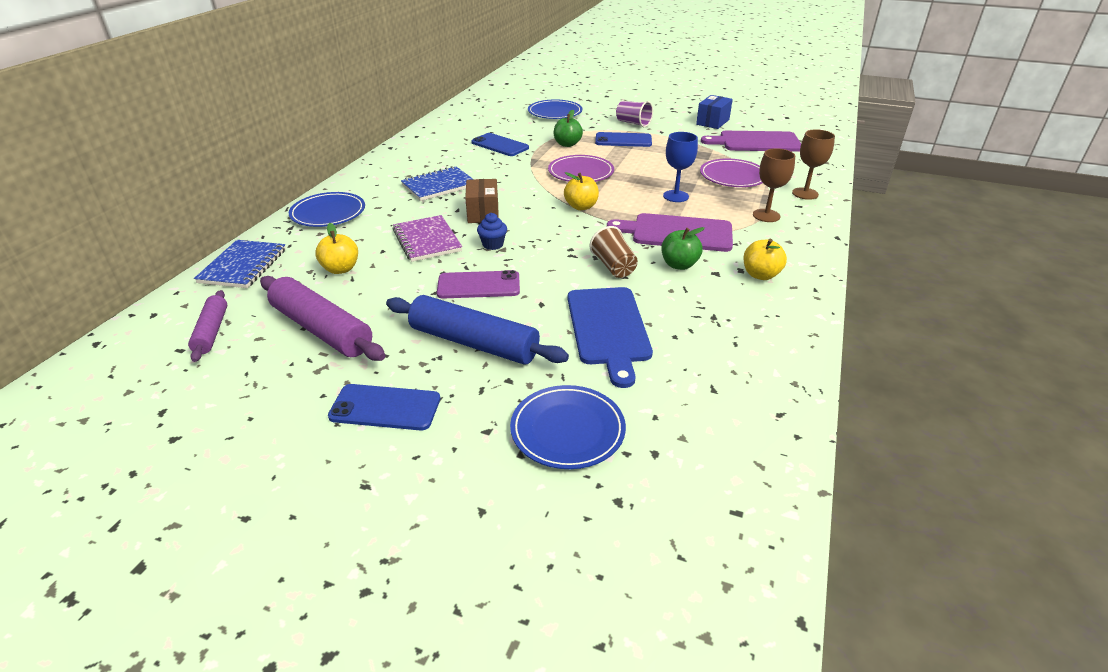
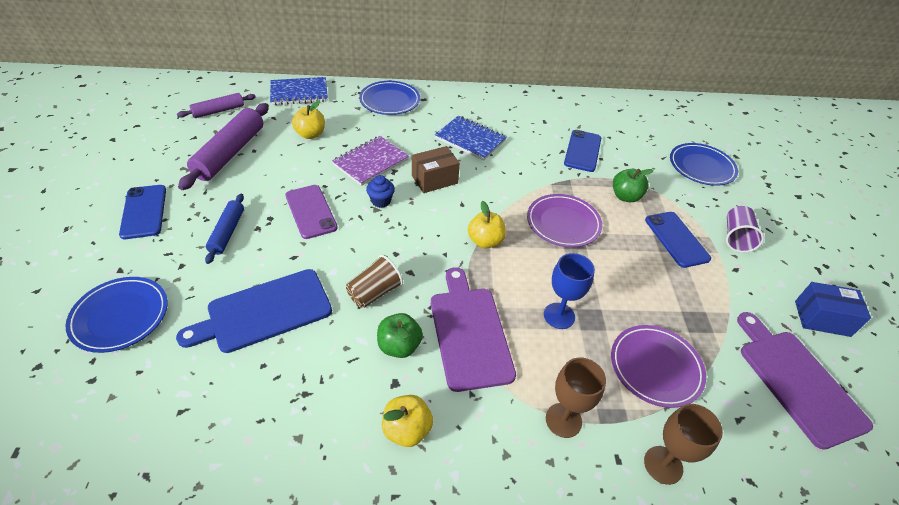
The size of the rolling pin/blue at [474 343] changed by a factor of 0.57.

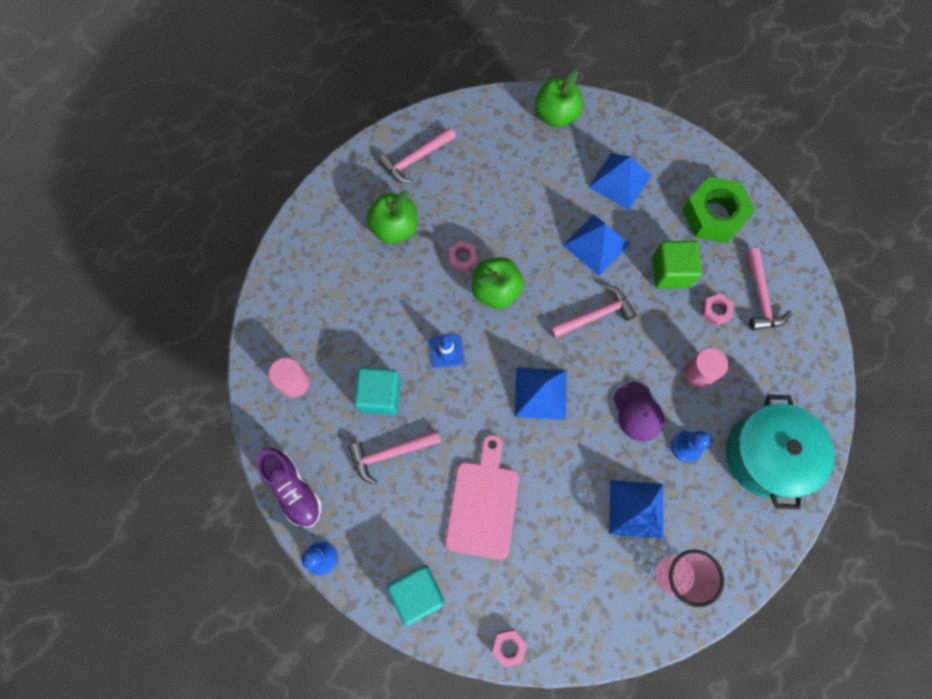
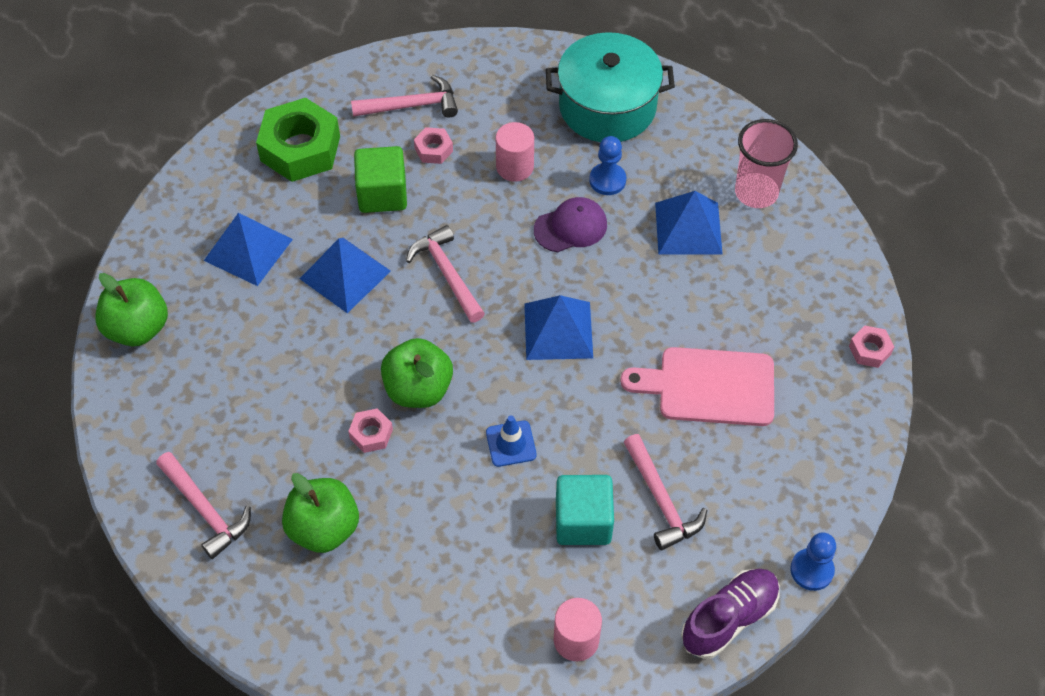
The second view lost the cube/turquoise at [417 592].

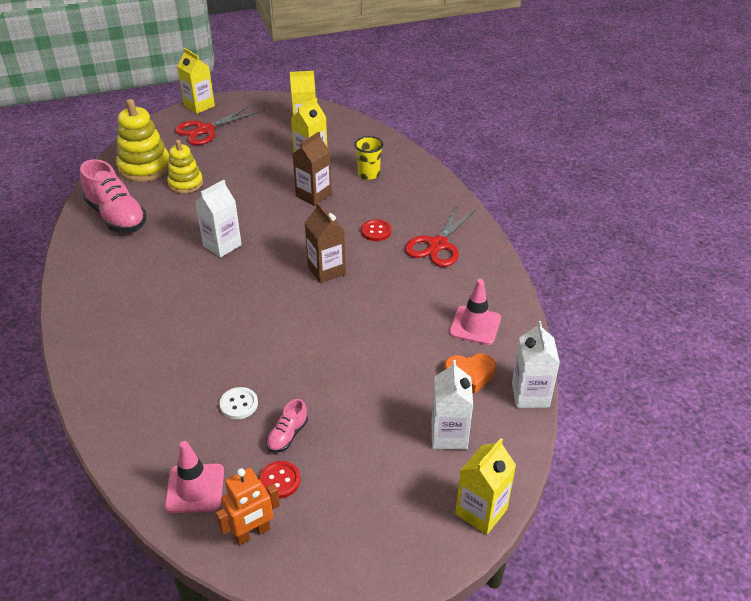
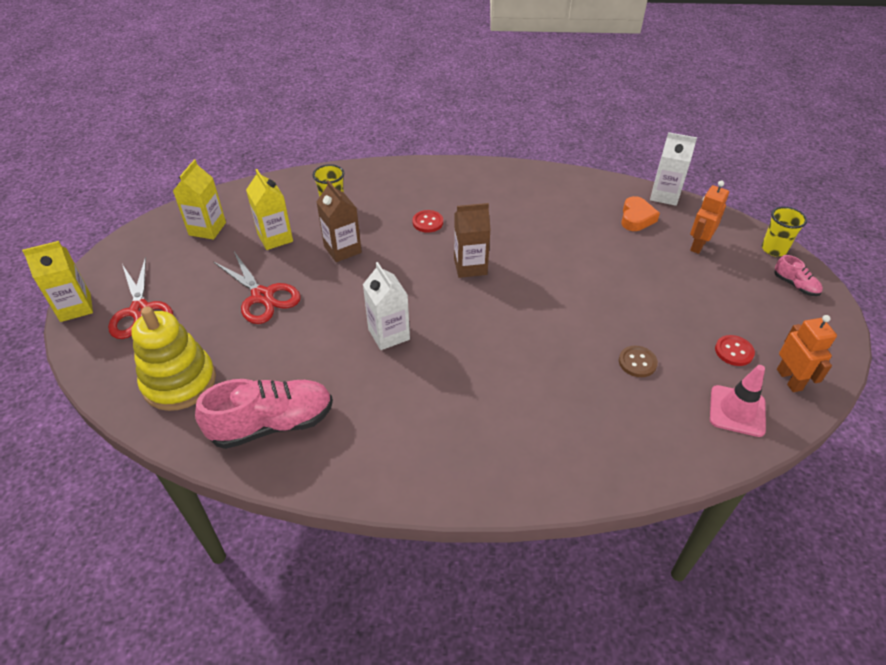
The second view lost the stacking toy/yellow at [185 183].
The scissors/red ended up elsewhere, having gone from [438 245] to [262 296].
The second view lost the traffic cone/pink at [475 325].
Where the carton/white stood at [449 435], the robot/orange came to stand at [698 245].
What was the button/white at [239 404] turned into the button/brown at [637 362].
The shoe/pink ended up elsewhere, having gone from [287 435] to [795 285].
Where the carton/yellow stood at [481 511], the cup/yellow came to stand at [774 249].

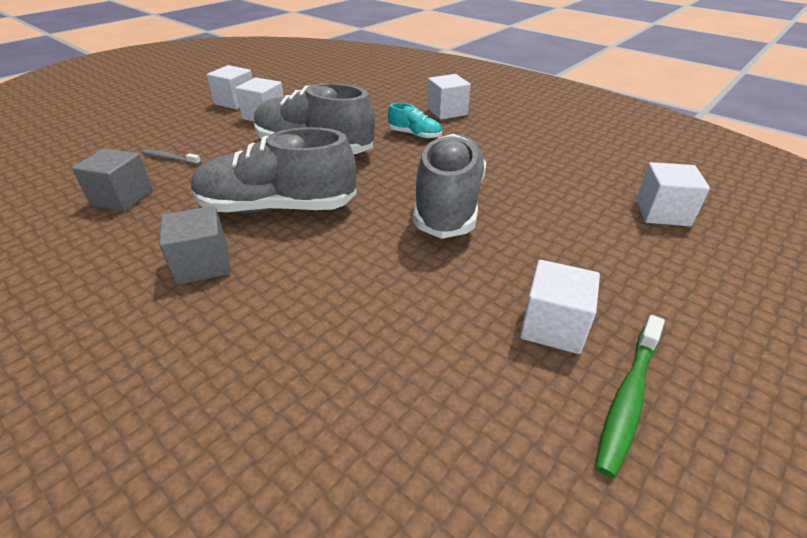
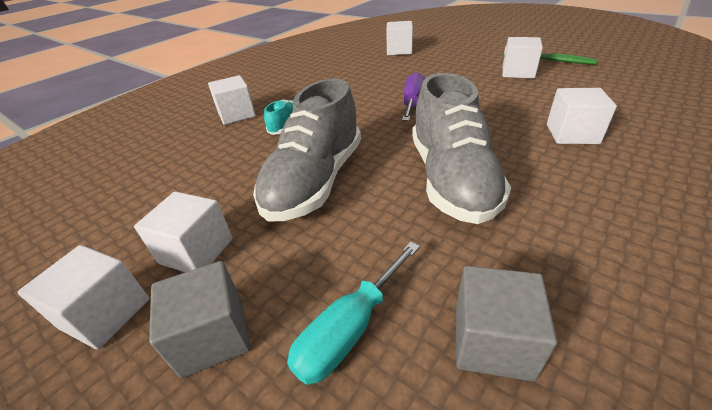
Where the shoe/grey stood at [449 204], the screwdriver/purple came to stand at [412 102].
Where the toothbrush/grey stood at [170 158], the screwdriver/turquoise came to stand at [350 329].
The cube/grey ended up elsewhere, having gone from [203 264] to [213 336].
The second view gained the cube/white at [572 134].

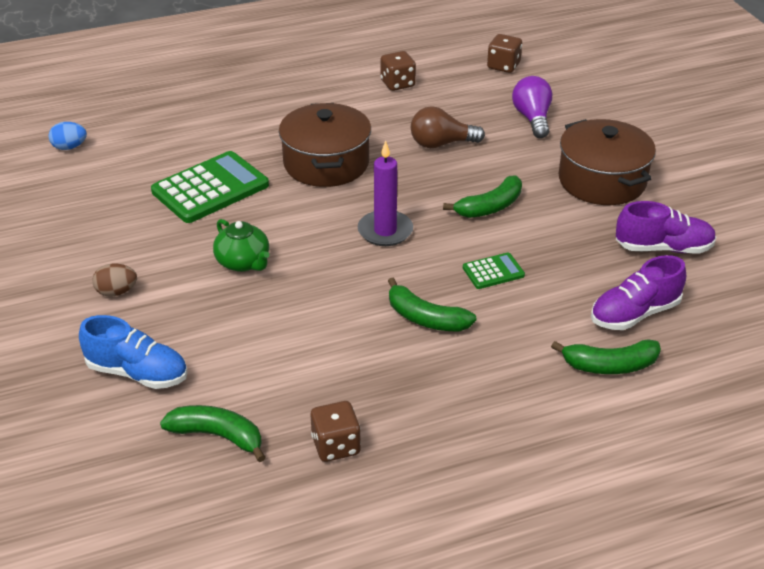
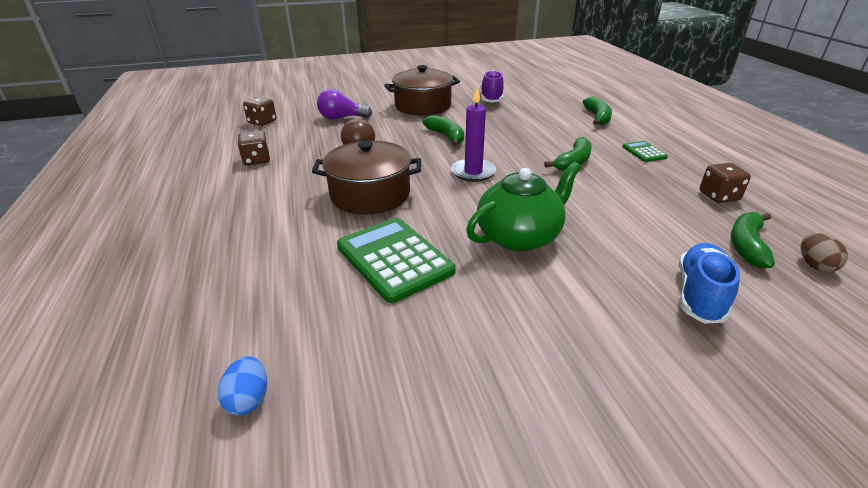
The size of the teapot/green at [243 262] changed by a factor of 1.60.
The calculator/green ended up elsewhere, having gone from [493 271] to [644 152].
The second view lost the shoe/purple at [634 314].
The egg/brown ended up elsewhere, having gone from [116 292] to [815 265].

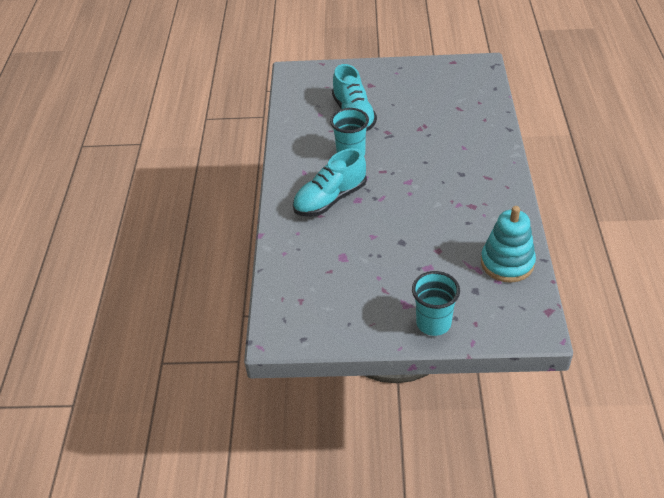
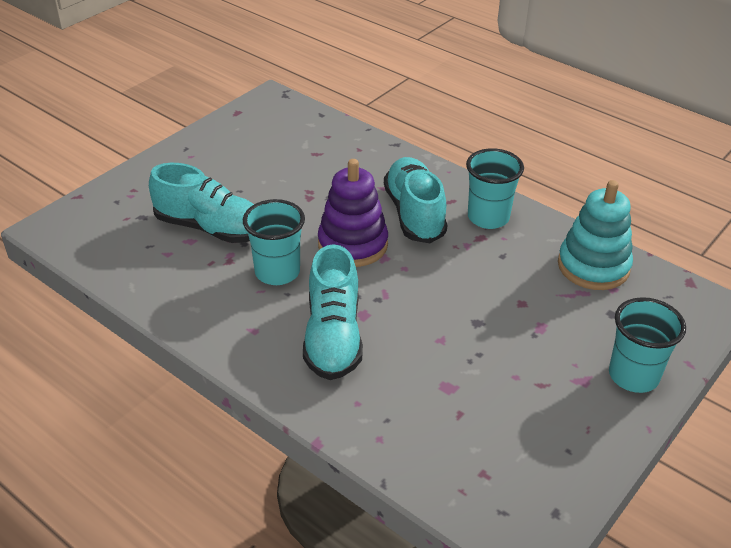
The second view gained the cup/turquoise at [488 217].
The second view gained the shoe/turquoise at [414 214].
The second view gained the stacking toy/purple at [353 244].

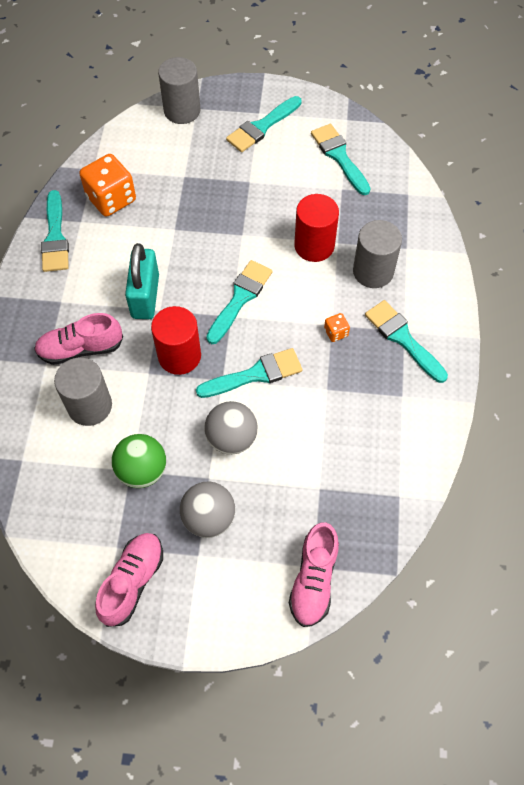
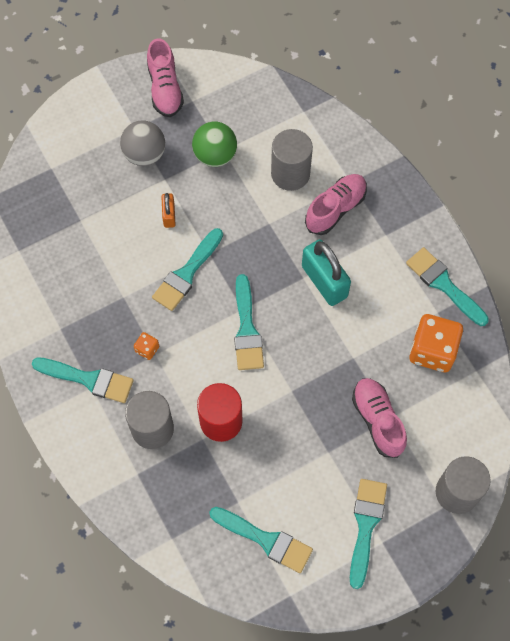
The second view lost the cylinder/red at [179 356].
Where the ball/grey stood at [231 438], the padlock/orange came to stand at [169 215].
The shoe/pink ended up elsewhere, having gone from [313 580] to [377 420].

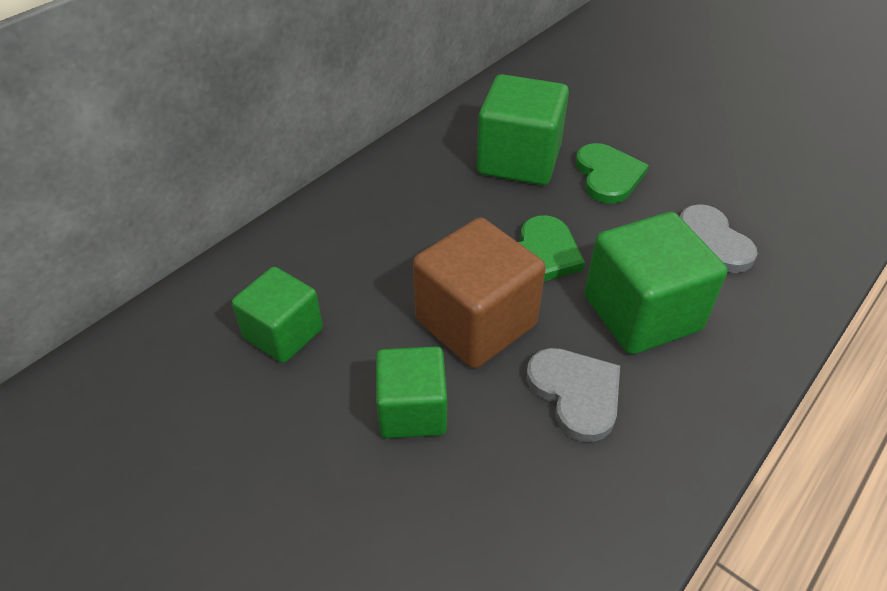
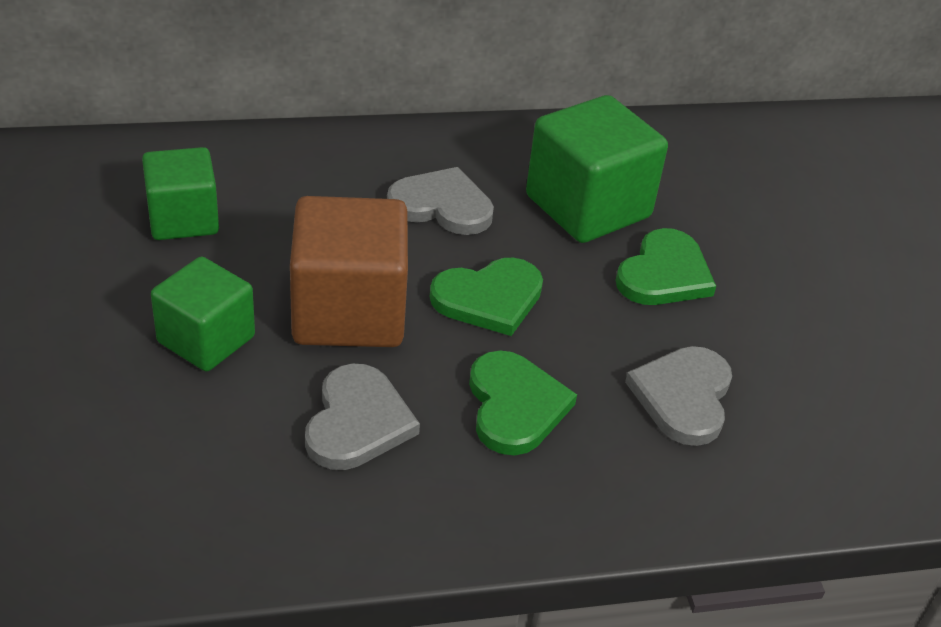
Where the cube/green stood at [641 313], the heart/green came to stand at [515 406].
The second view gained the heart/grey at [442 205].

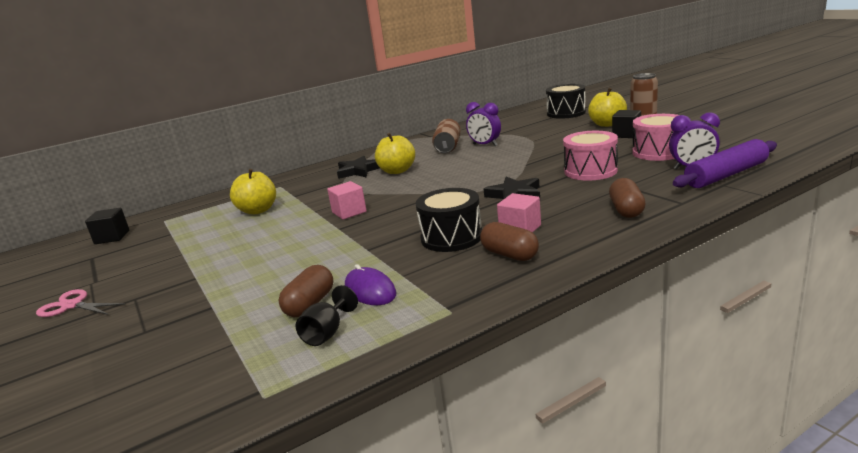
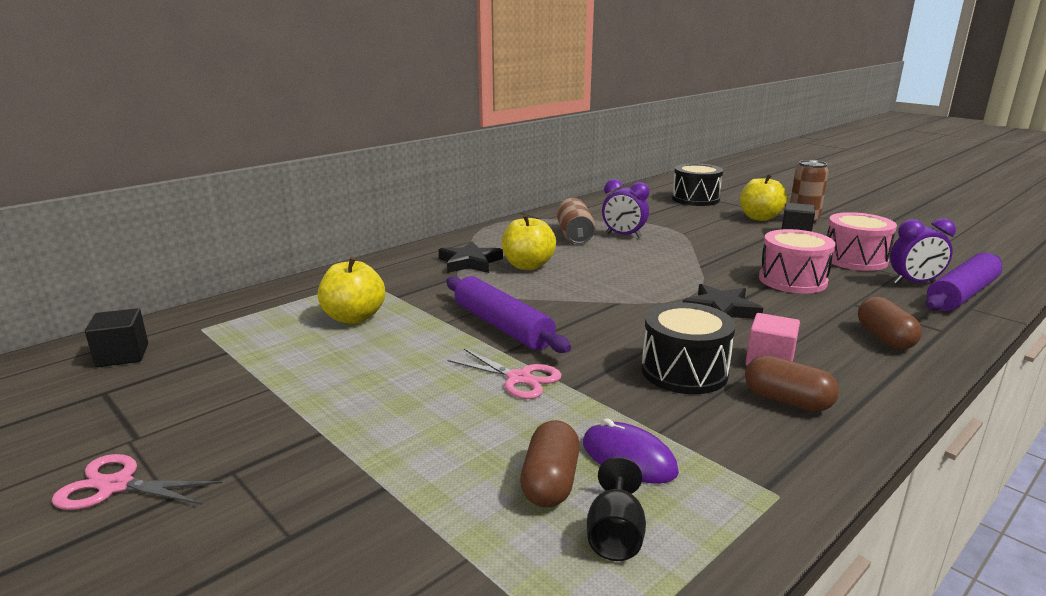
Where the cube/pink stood at [349 212], the rolling pin/purple came to stand at [502 326].
The second view gained the scissors/pink at [519 378].

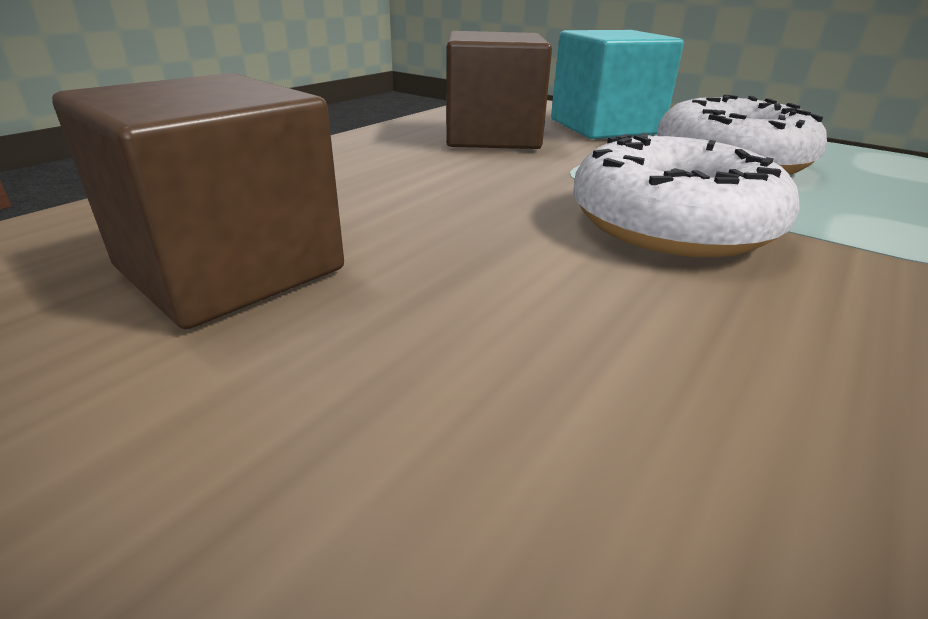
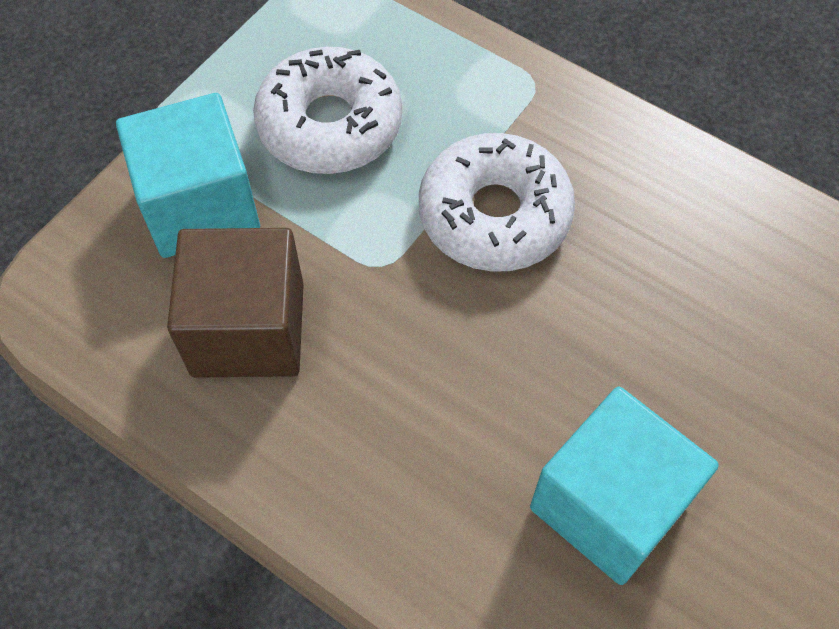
What was the cube/brown at [230 268] turned into the cube/turquoise at [609 505].

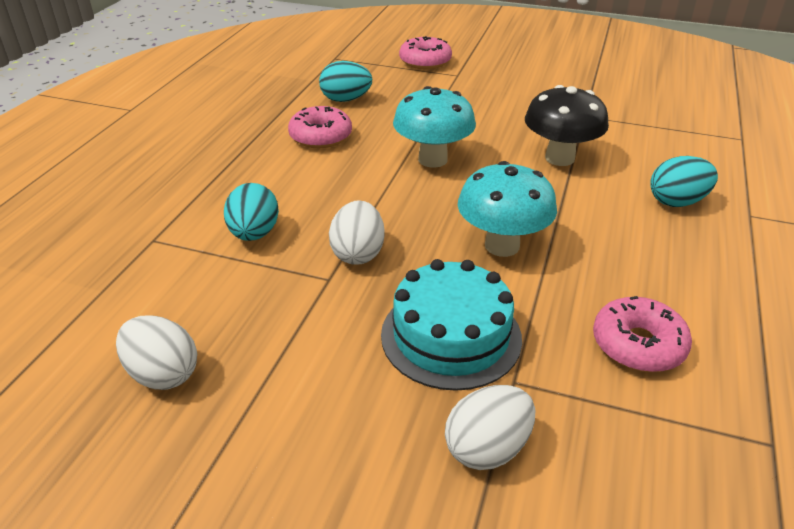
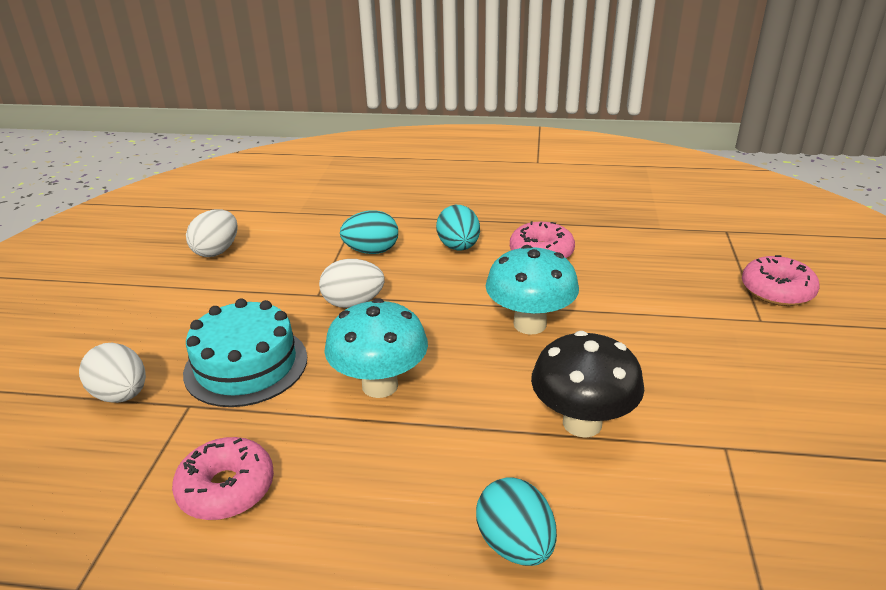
The egg/turquoise ended up elsewhere, having gone from [346 100] to [458 247].

